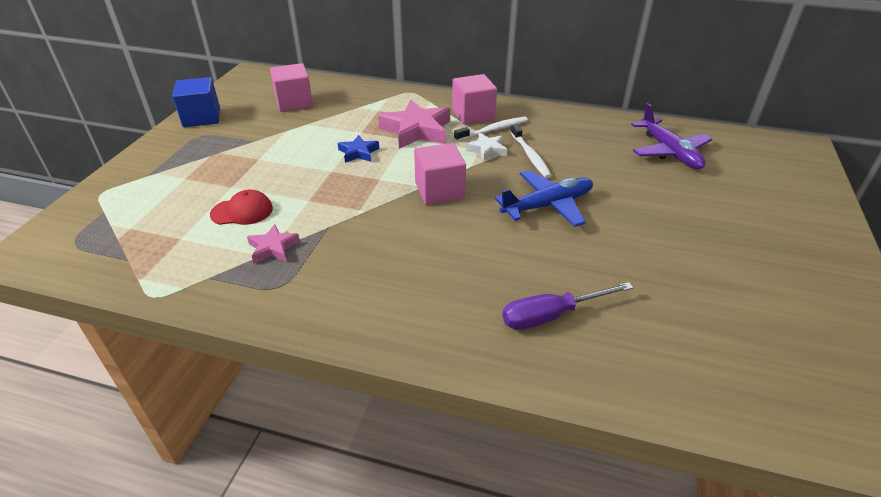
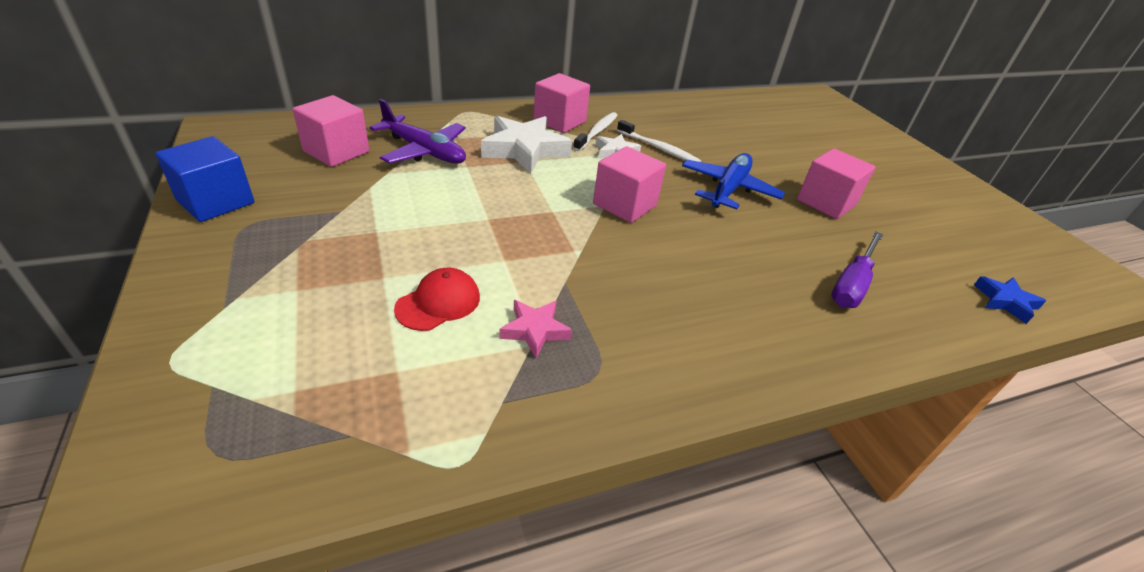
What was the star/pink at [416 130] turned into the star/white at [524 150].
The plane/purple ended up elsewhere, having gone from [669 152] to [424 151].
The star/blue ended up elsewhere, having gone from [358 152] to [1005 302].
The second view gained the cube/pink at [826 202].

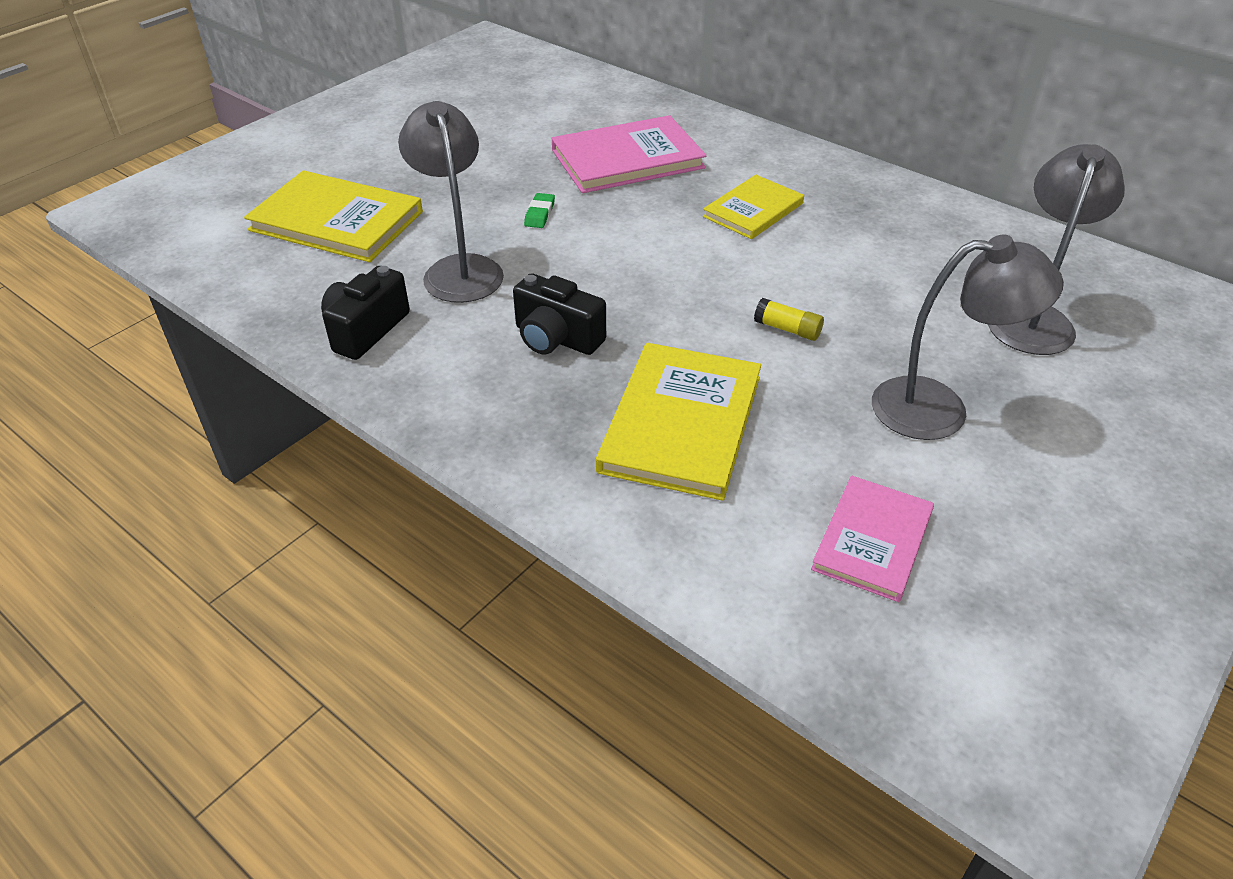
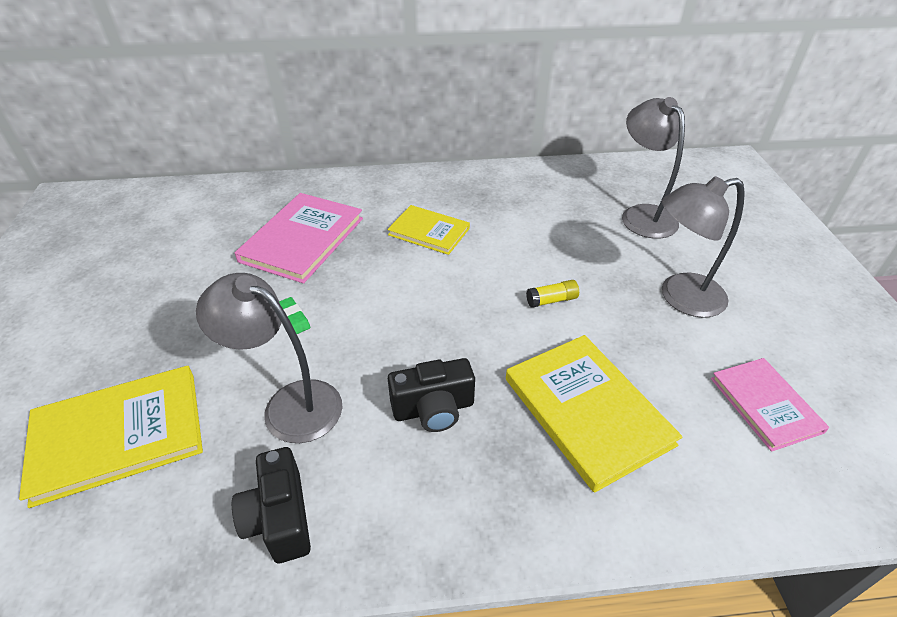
The book/yellow at [753 210] ended up facing another way, 60 degrees counterclockwise from before.
The lamp/grey at [939 409] ended up facing another way, 150 degrees counterclockwise from before.

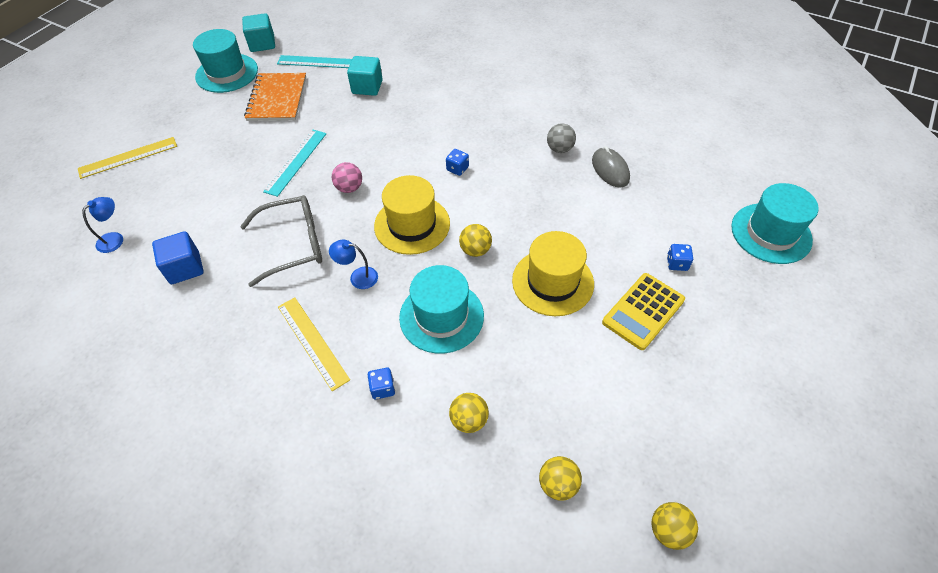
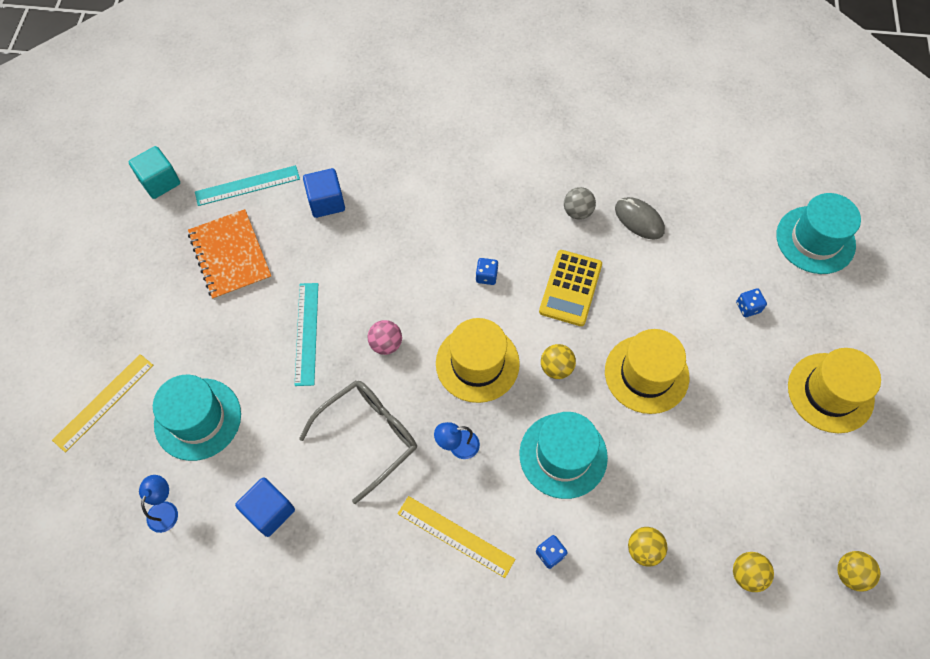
The hat/turquoise ended up elsewhere, having gone from [227 73] to [198 419].
What was the cube/turquoise at [367 87] turned into the cube/blue at [326 202].
The calculator/yellow ended up elsewhere, having gone from [643 311] to [570 288].
The second view gained the hat/yellow at [830 392].

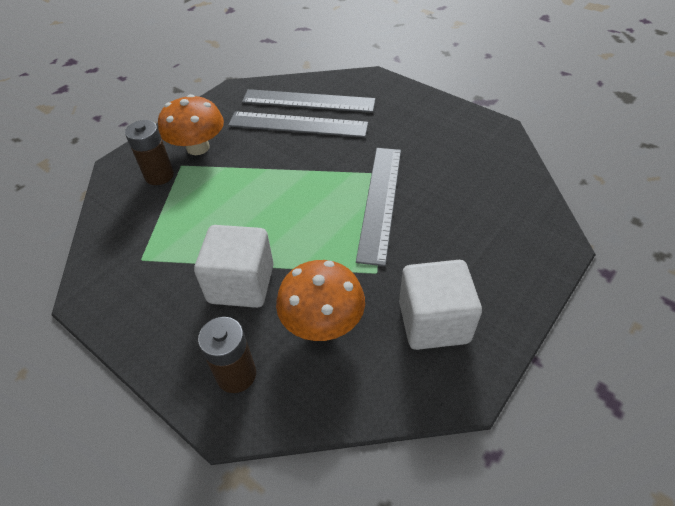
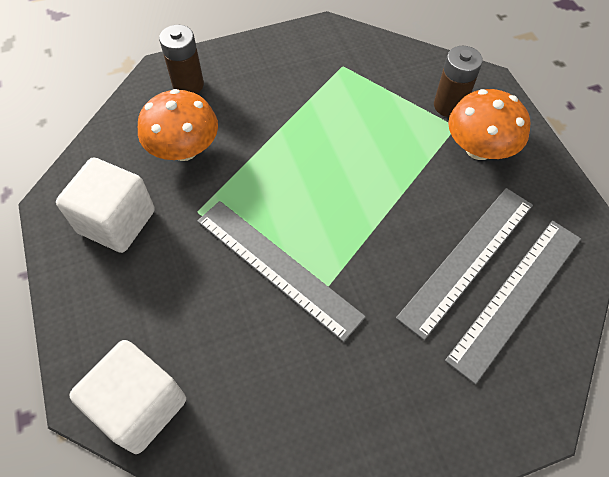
The cube/white ended up elsewhere, having gone from [241 284] to [140 406].

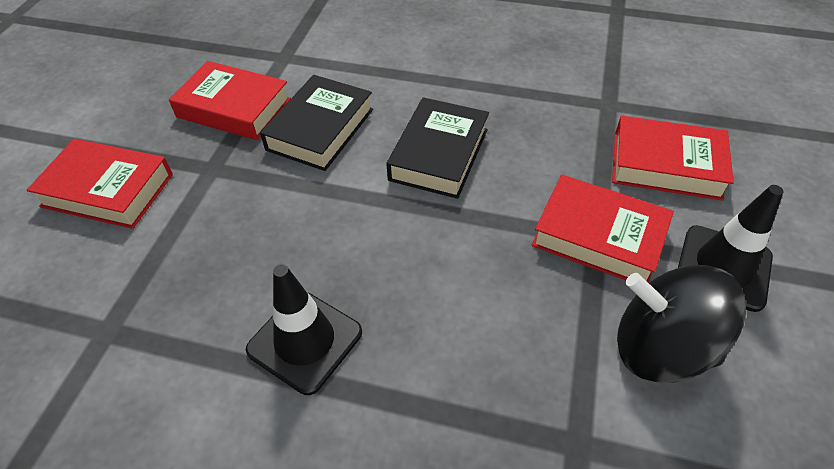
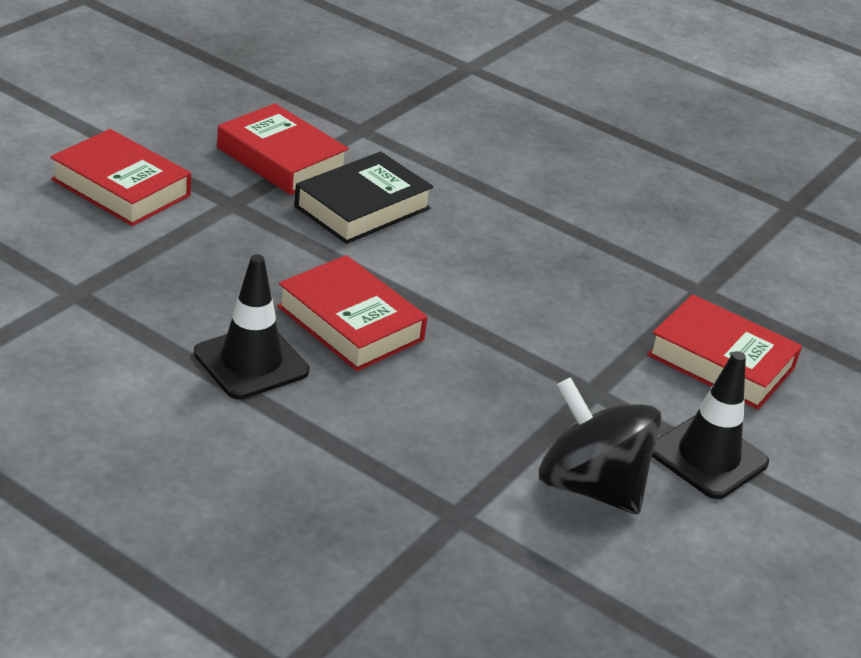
The second view lost the book/black at [439 154].
The book/red ended up elsewhere, having gone from [598 237] to [350 323].

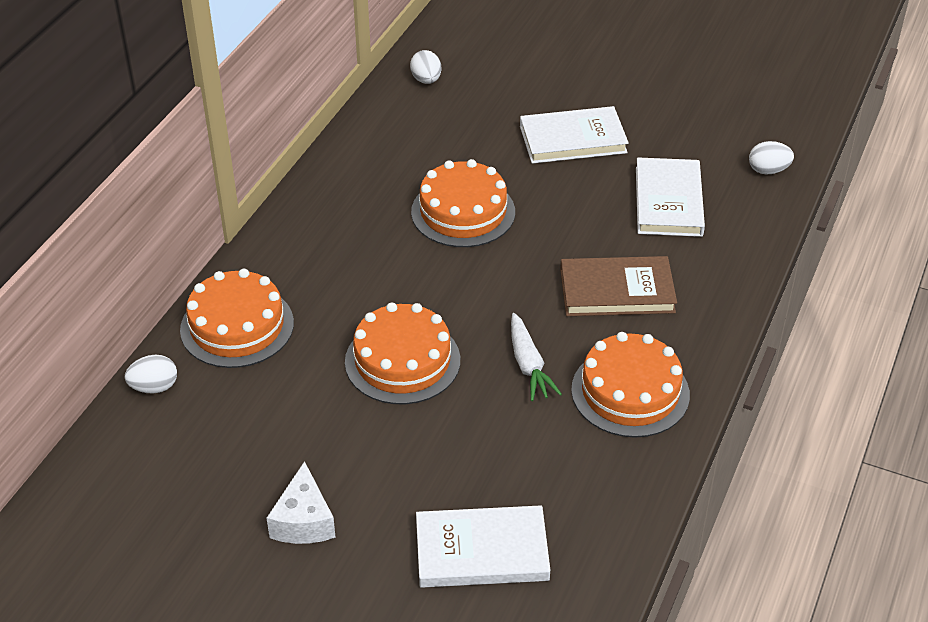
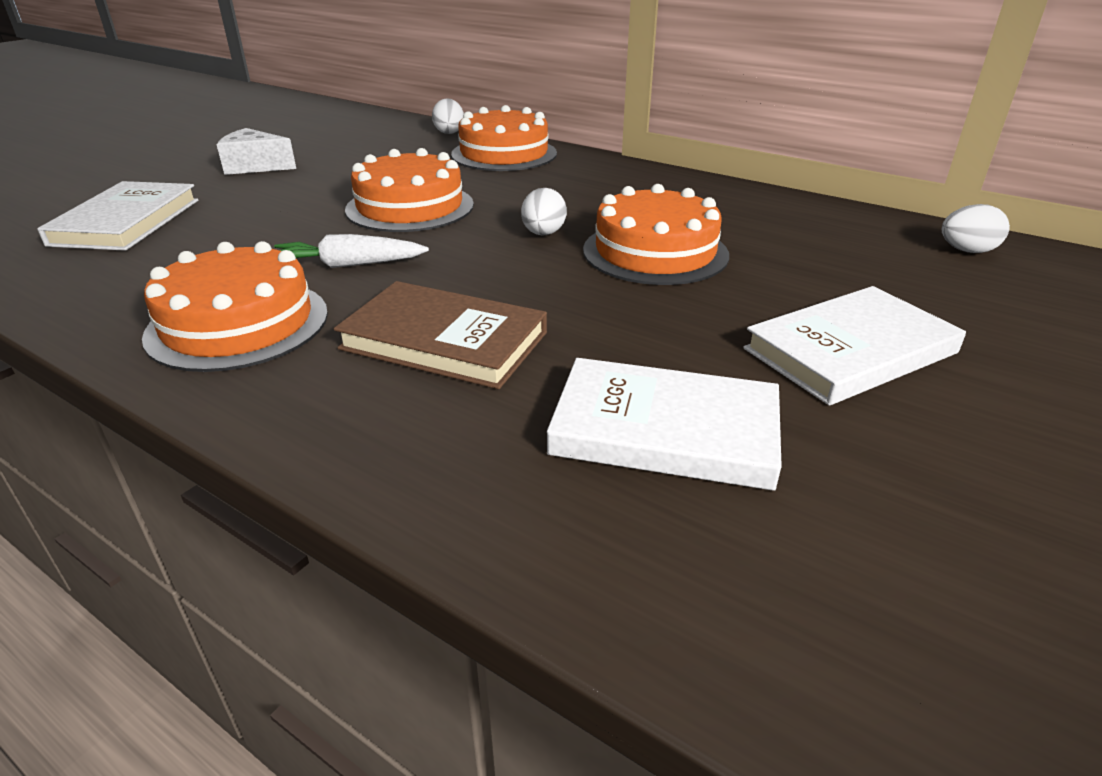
The book/white at [573 139] ended up facing another way, 60 degrees clockwise from before.
The egg/white ended up elsewhere, having gone from [768 170] to [543 234].
The book/brown at [617 291] ended up facing another way, 75 degrees counterclockwise from before.

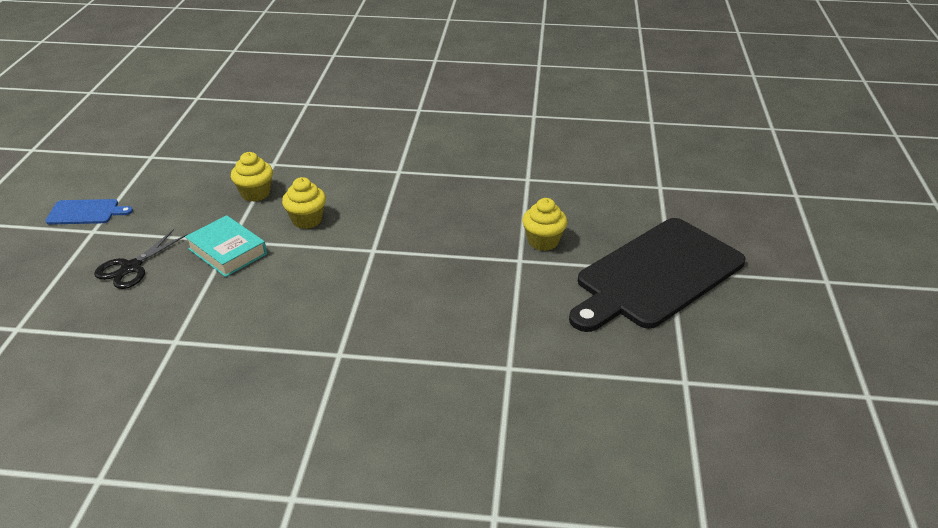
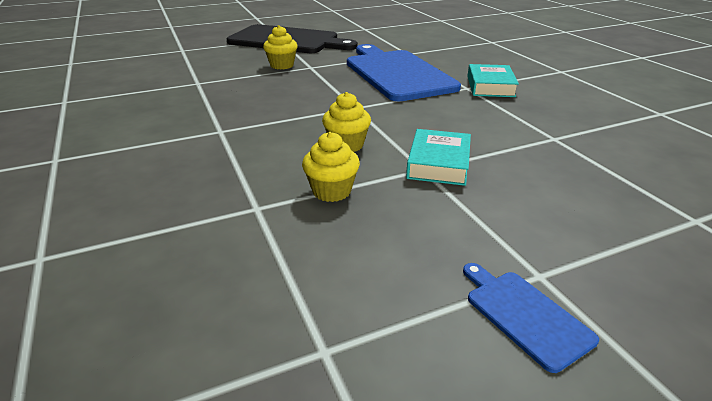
The second view lost the scissors/black at [131 268].
The second view gained the cutting board/blue at [397 73].
The second view gained the book/turquoise at [490 86].

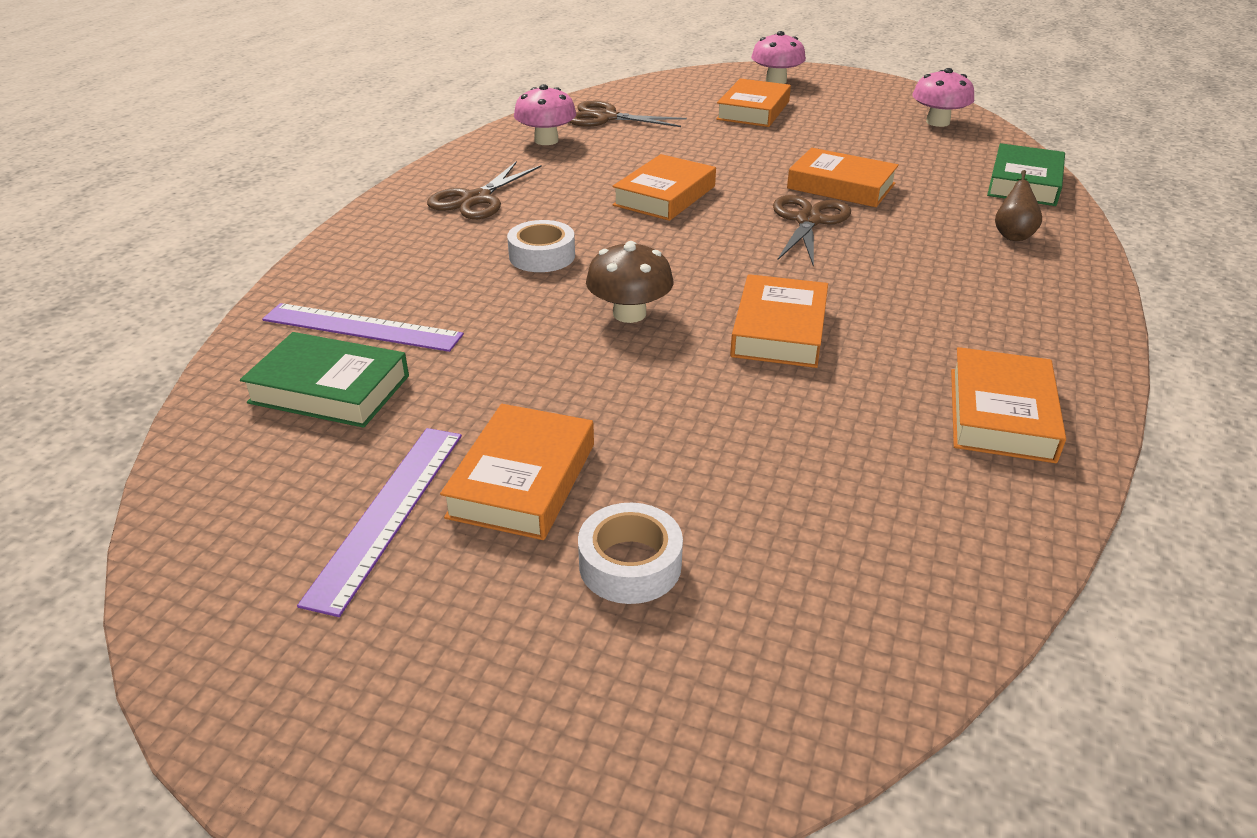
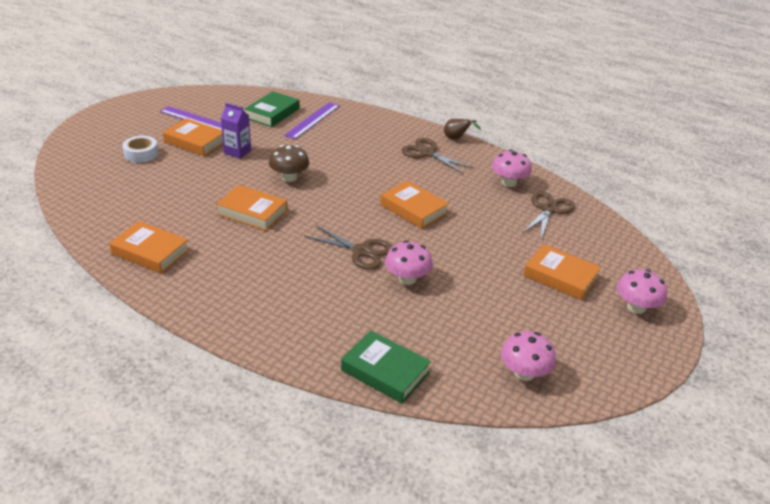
Where the book/orange stood at [841 186], the mushroom/pink came to stand at [407 278].
The pear/brown ended up elsewhere, having gone from [1012 234] to [456 138].
The second view lost the tape/white at [542 256].
The second view gained the carton/purple at [237 152].

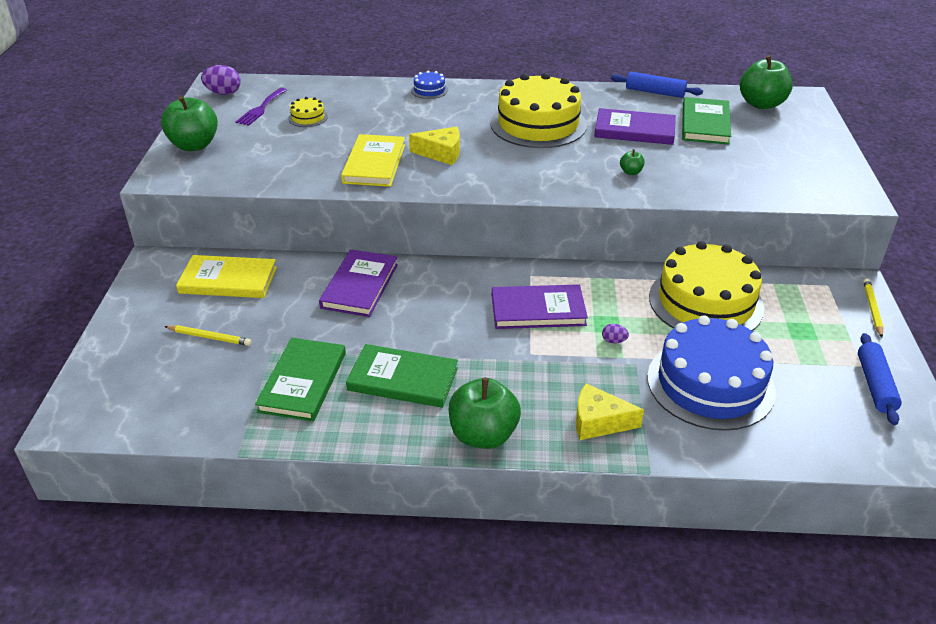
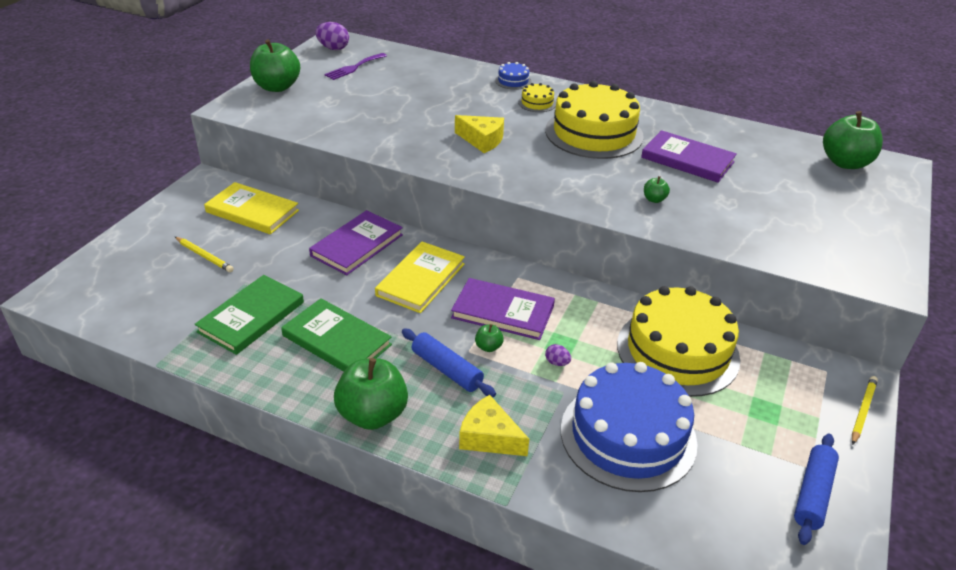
The rolling pin/blue ended up elsewhere, having gone from [655 92] to [446 370].
The cake/yellow ended up elsewhere, having gone from [308 117] to [537 103].
The second view lost the book/green at [705 124].
The book/yellow ended up elsewhere, having gone from [374 164] to [420 279].
The second view gained the apple/green at [488 347].

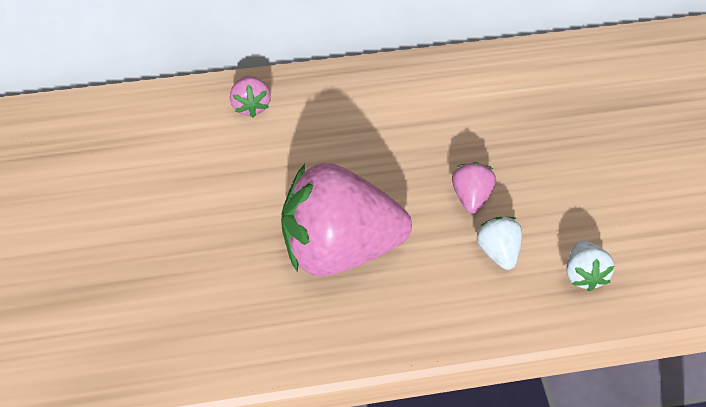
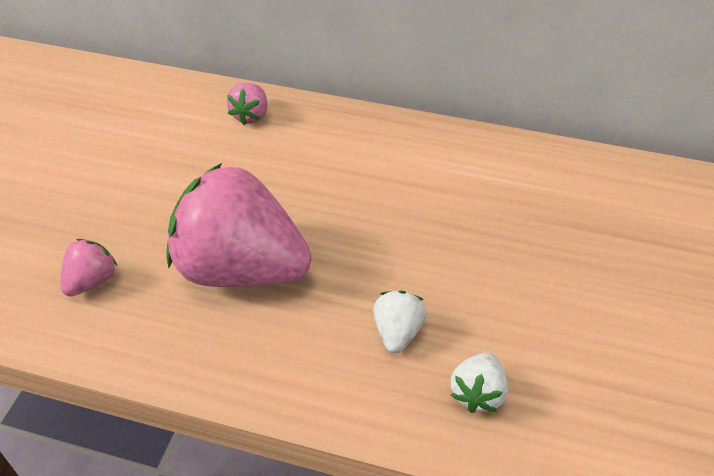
The strawberry/pink ended up elsewhere, having gone from [471 197] to [92 281].

